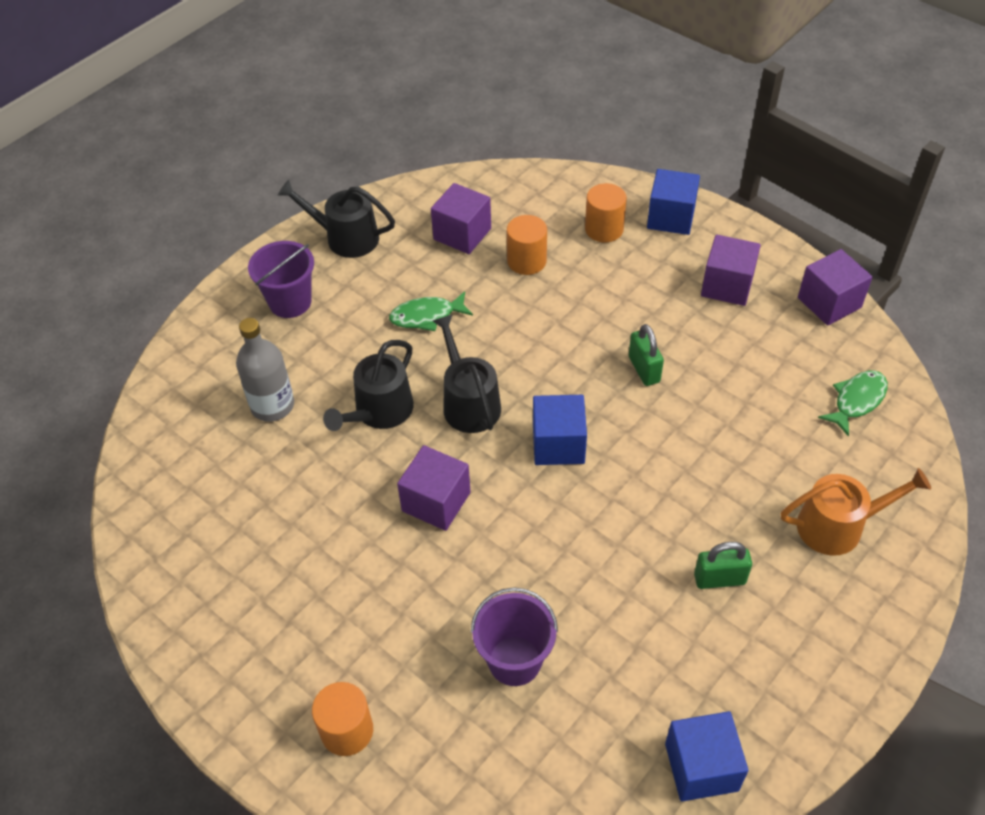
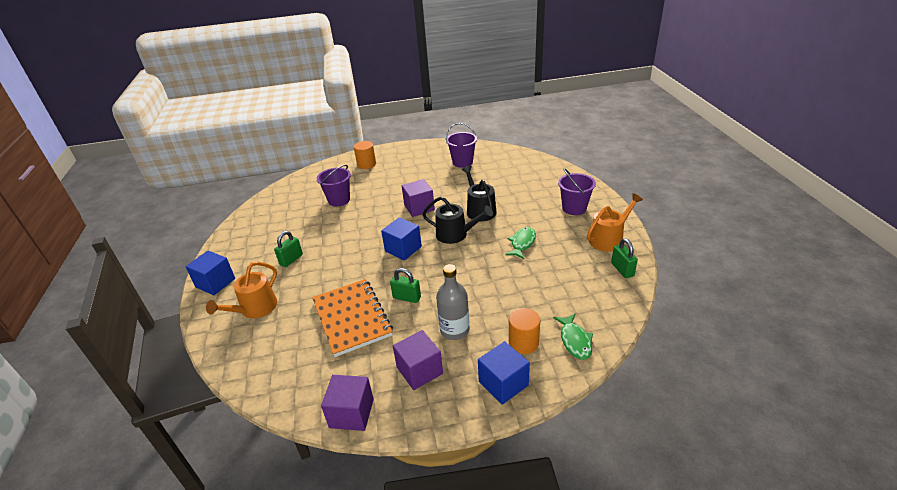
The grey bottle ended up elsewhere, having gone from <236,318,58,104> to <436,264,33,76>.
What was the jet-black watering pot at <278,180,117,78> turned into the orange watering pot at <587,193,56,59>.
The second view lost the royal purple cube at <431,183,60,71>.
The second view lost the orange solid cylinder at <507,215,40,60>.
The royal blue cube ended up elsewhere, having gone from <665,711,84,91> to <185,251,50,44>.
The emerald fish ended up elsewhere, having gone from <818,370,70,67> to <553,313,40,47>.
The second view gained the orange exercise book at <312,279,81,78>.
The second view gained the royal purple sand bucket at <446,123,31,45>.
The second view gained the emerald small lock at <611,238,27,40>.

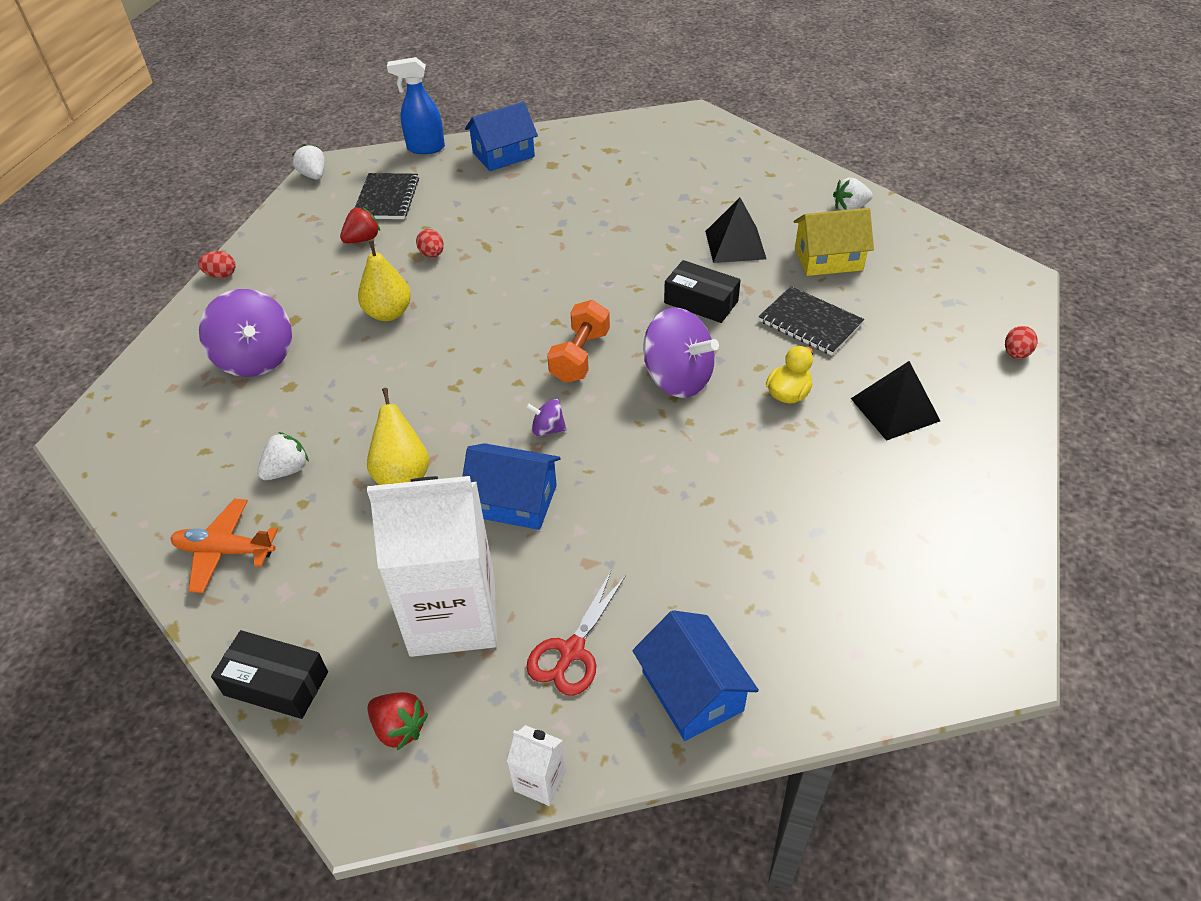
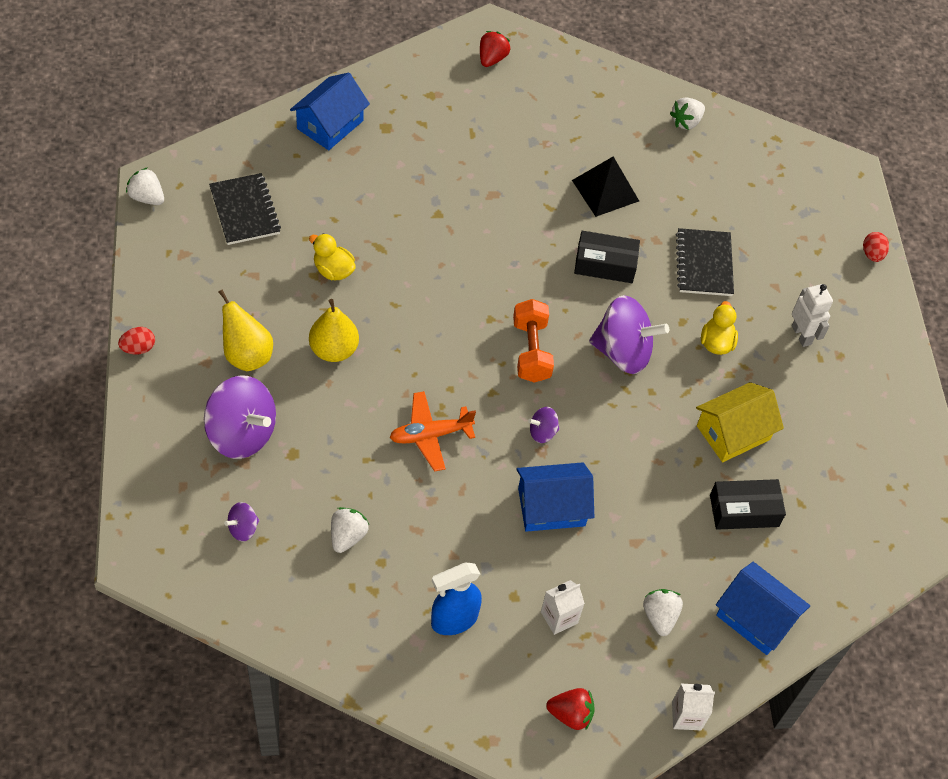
The orange aeroplane ended up elsewhere, having gone from <170,499,108,94> to <390,391,86,81>.
The jet-black parcel ended up elsewhere, having gone from <211,630,117,89> to <710,479,76,51>.
The red toy strawberry ended up elsewhere, having gone from <340,207,40,36> to <480,31,30,36>.
The bright yellow pear fruit ended up elsewhere, having gone from <367,388,62,97> to <218,290,55,81>.
The size of the snow-white milk carton at <367,476,130,181> changed by a factor of 0.41.
The royal blue sprayer ended up elsewhere, having gone from <387,57,58,97> to <431,562,51,73>.
Where the red toy egg stood at <416,229,28,29>, the bright yellow duck came to stand at <309,233,47,47>.
Where the red shears stood at <527,572,99,124>, the snow-white toy strawberry came to stand at <643,589,40,47>.
The jet-black exercise book at <759,286,105,69> ended up facing another way, 75 degrees clockwise from before.
The bright yellow house ended up elsewhere, having gone from <794,208,80,68> to <696,382,88,80>.
Where the jet-black solid pyramid stood at <851,361,89,80>, the snow-white robot figure came to stand at <792,284,41,63>.
The second view gained the royal purple spinning top at <224,502,35,40>.

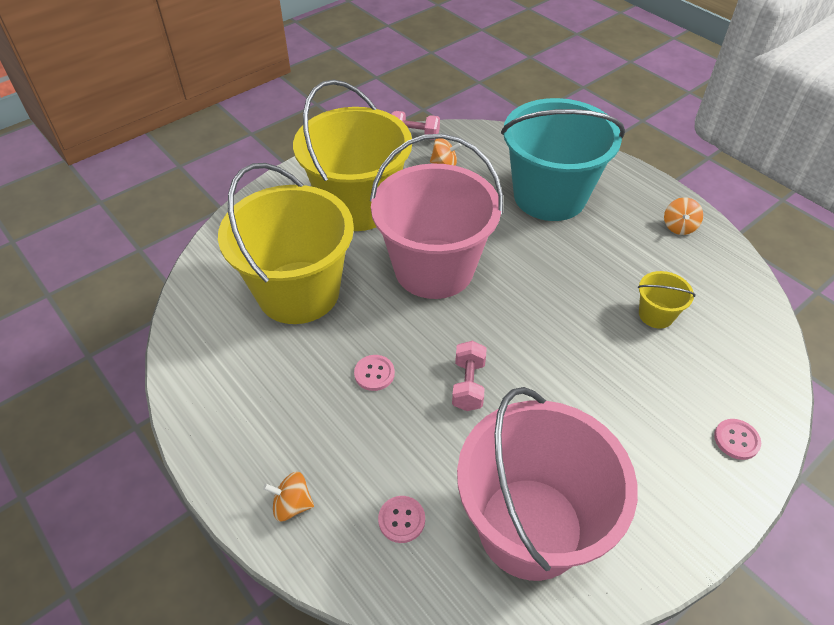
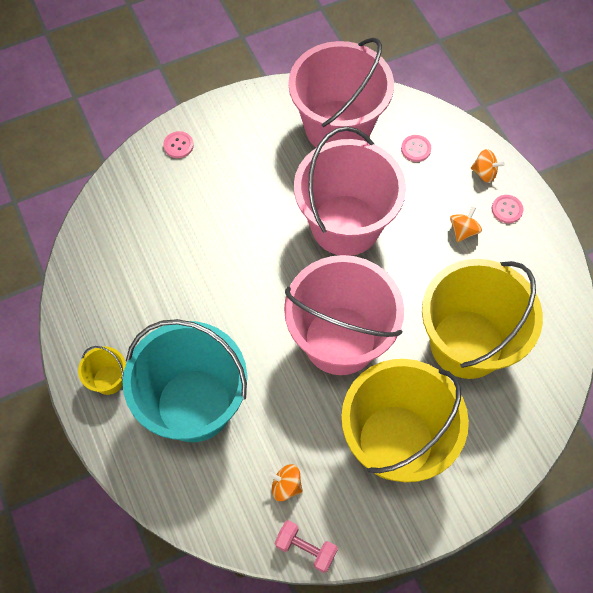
The rose-pink sewing button ended up elsewhere, having gone from <354,355,41,36> to <492,195,31,28>.
Where the rose-pink hand weight stood at <452,341,35,70>, the rose-pink sand bucket came to stand at <294,126,112,130>.
The bright yellow sand bucket ended up elsewhere, having gone from <638,271,58,58> to <78,346,48,49>.
The orange spinning top ended up elsewhere, having gone from <664,197,39,38> to <450,206,32,36>.

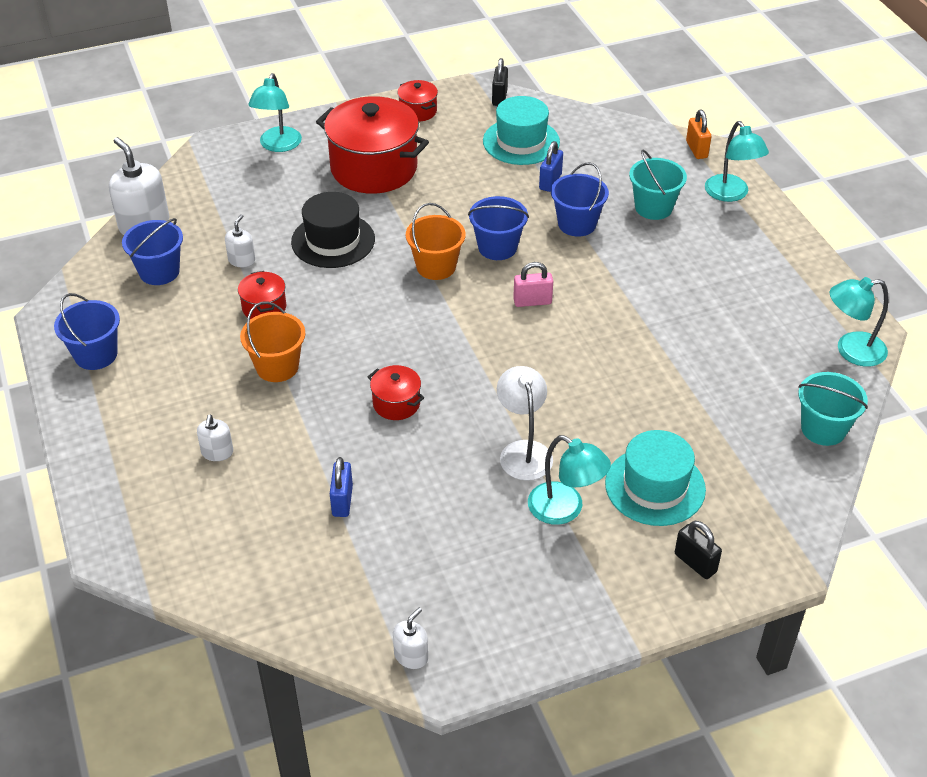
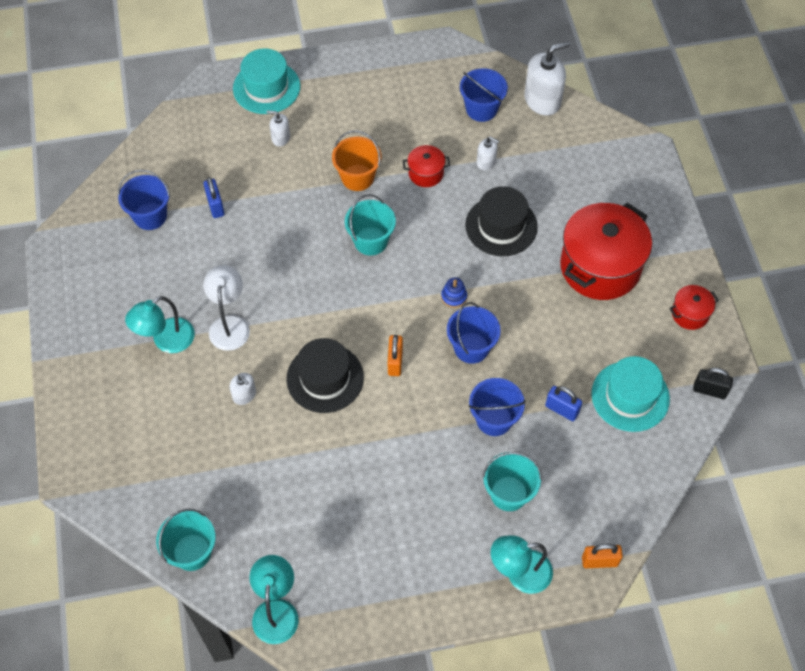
The royal blue sand bucket ended up elsewhere, having gone from <54,293,66,77> to <118,170,52,60>.
The second view lost the aqua desk lamp at <248,73,54,79>.
The royal blue small lock at <330,457,23,60> ended up facing another way, 60 degrees clockwise from before.
The second view lost the red stockpot at <368,365,56,55>.
The snow-white soap dispenser ended up elsewhere, having gone from <393,608,35,61> to <230,373,26,32>.
Where the orange sand bucket stood at <406,203,60,77>, the royal blue stacking toy came to stand at <441,277,26,31>.
The snow-white desk lamp at <497,366,56,115> ended up facing another way, 90 degrees counterclockwise from before.
What was the rose-pink small lock at <513,262,40,45> turned into the orange small lock at <388,335,15,41>.
The aqua tall hat ended up elsewhere, having gone from <605,430,101,96> to <233,49,67,65>.
The second view lost the jet-black small lock at <675,521,47,58>.
The second view gained the jet-black tall hat at <286,338,78,75>.
The second view gained the aqua sand bucket at <345,194,51,62>.

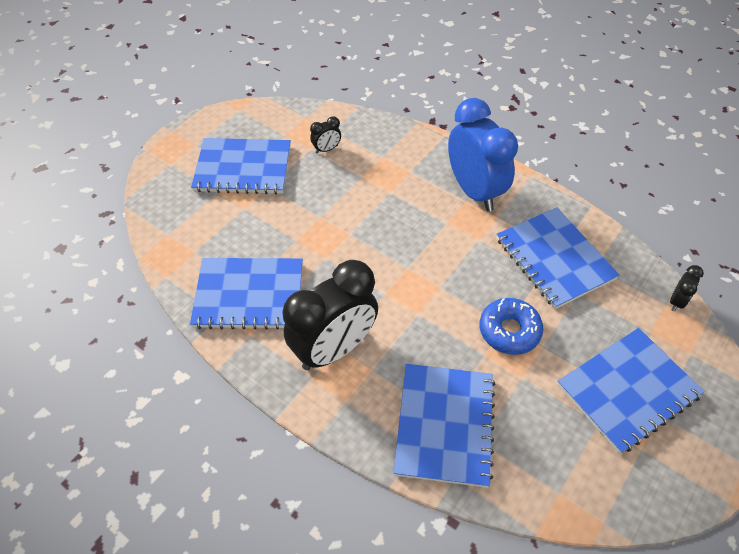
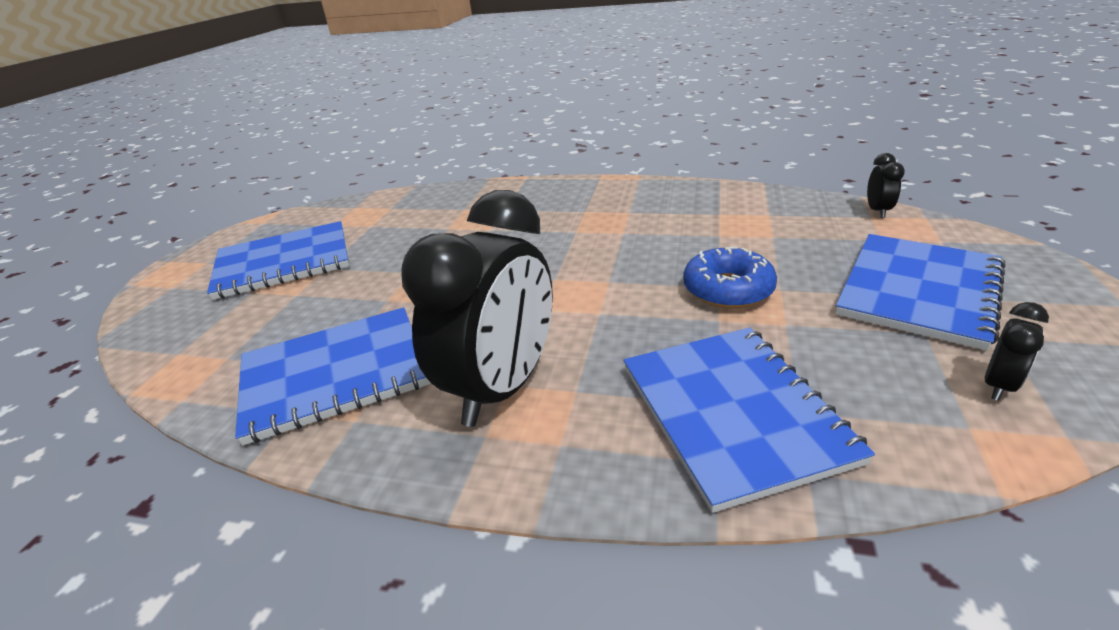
The jet-black bedside clock ended up elsewhere, having gone from <310,116,31,38> to <985,302,64,99>.
The second view lost the royal blue bedside clock at <448,98,70,113>.
The second view lost the royal blue exercise book at <496,207,124,102>.

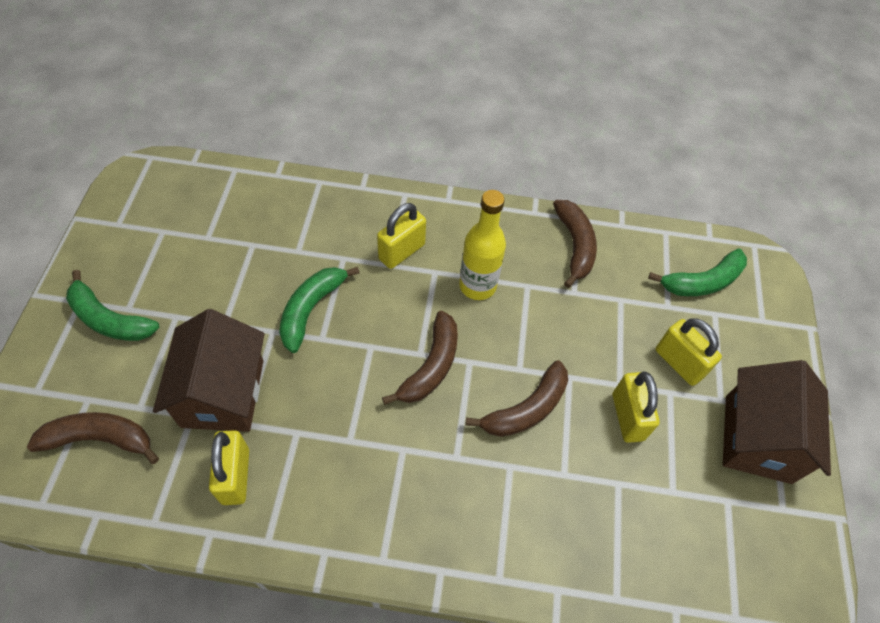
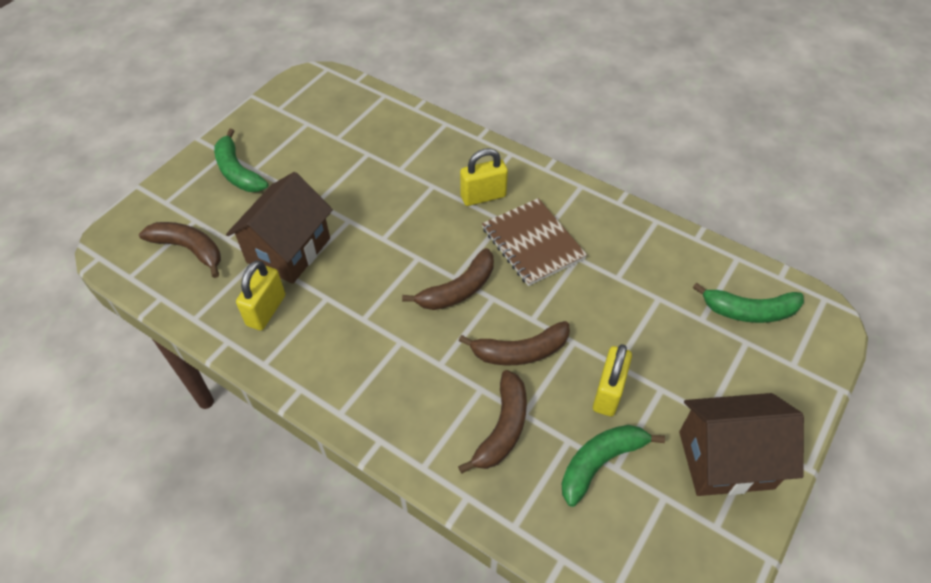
The emerald toy banana ended up elsewhere, having gone from <279,267,81,86> to <562,425,103,82>.
Where the bright yellow bottle stood at <459,190,47,110>, the russet exercise book came to stand at <482,198,105,88>.
The russet toy banana ended up elsewhere, having gone from <553,200,44,88> to <458,370,69,103>.
The second view lost the bright yellow small lock at <656,318,66,68>.
The russet house at <723,360,108,124> ended up facing another way, 45 degrees clockwise from before.

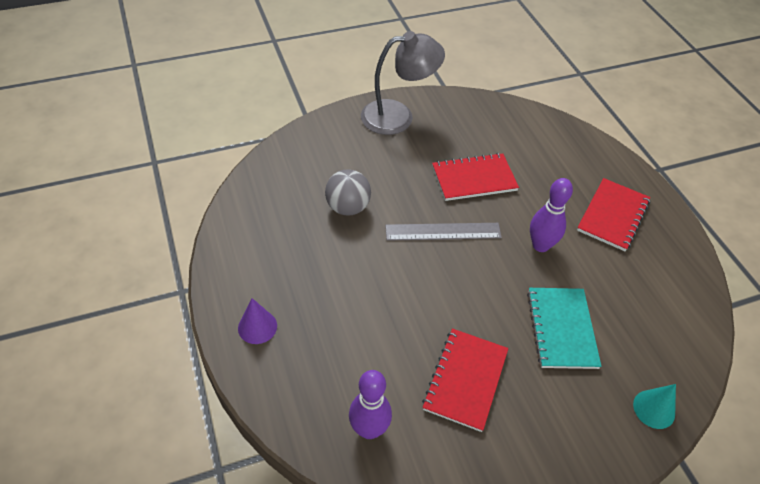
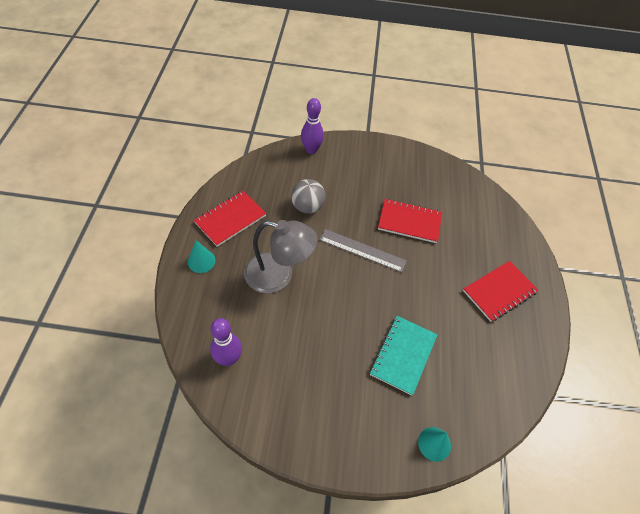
What was the royal purple cone shape at <238,298,39,46> turned into the aqua cone shape at <188,240,28,33>.
The grey desk lamp ended up elsewhere, having gone from <361,31,84,104> to <244,220,74,73>.
The red exercise book ended up elsewhere, having gone from <422,328,86,104> to <194,191,72,56>.
The royal purple bowling pin ended up elsewhere, having gone from <530,178,43,74> to <301,98,23,56>.

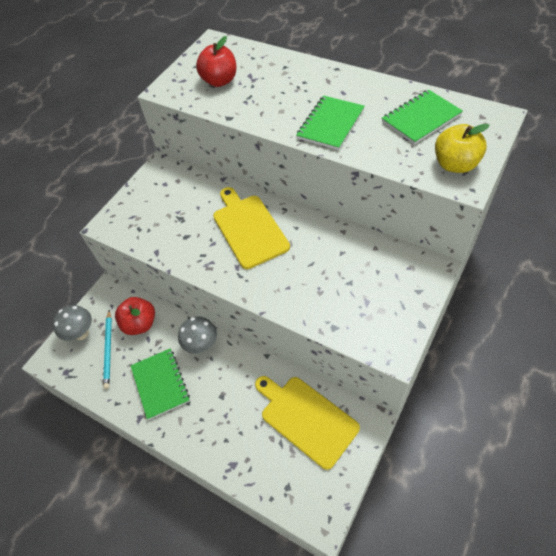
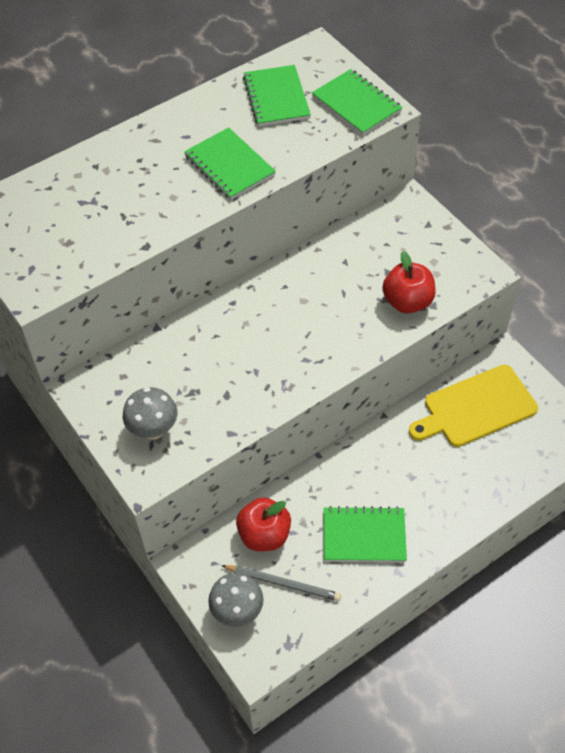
What was the aqua wooden pencil at <103,310,9,79> turned into the grey wooden pencil at <221,565,120,36>.
The grey mushroom ended up elsewhere, having gone from <178,316,39,38> to <123,387,54,53>.
The red toy apple ended up elsewhere, having gone from <196,36,40,51> to <382,251,54,62>.
The second view lost the bright yellow chopping board at <213,187,77,82>.
Where the bright yellow toy apple stood at <435,124,55,49>, the emerald exercise book came to stand at <312,69,90,66>.

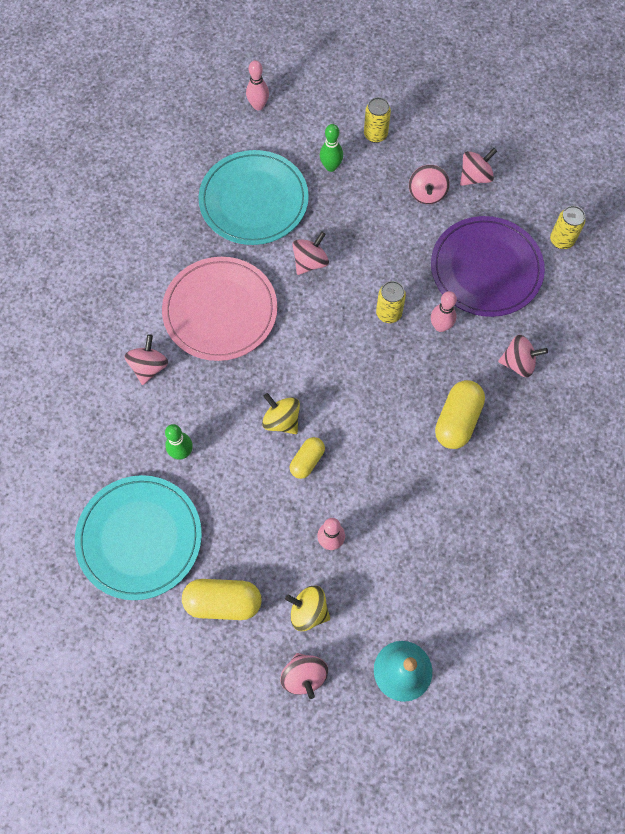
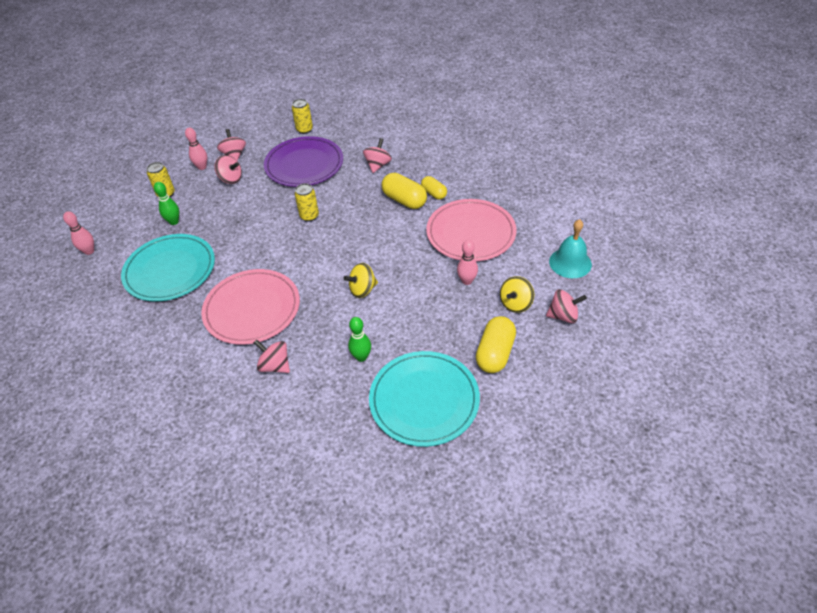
The bright yellow pill shape ended up elsewhere, having gone from <290,437,35,42> to <421,176,26,24>.
The second view lost the rose-pink spinning top at <292,231,37,44>.
The rose-pink bowling pin ended up elsewhere, having gone from <431,291,26,41> to <185,128,22,42>.
The second view gained the rose-pink dinner plate at <426,199,91,62>.

